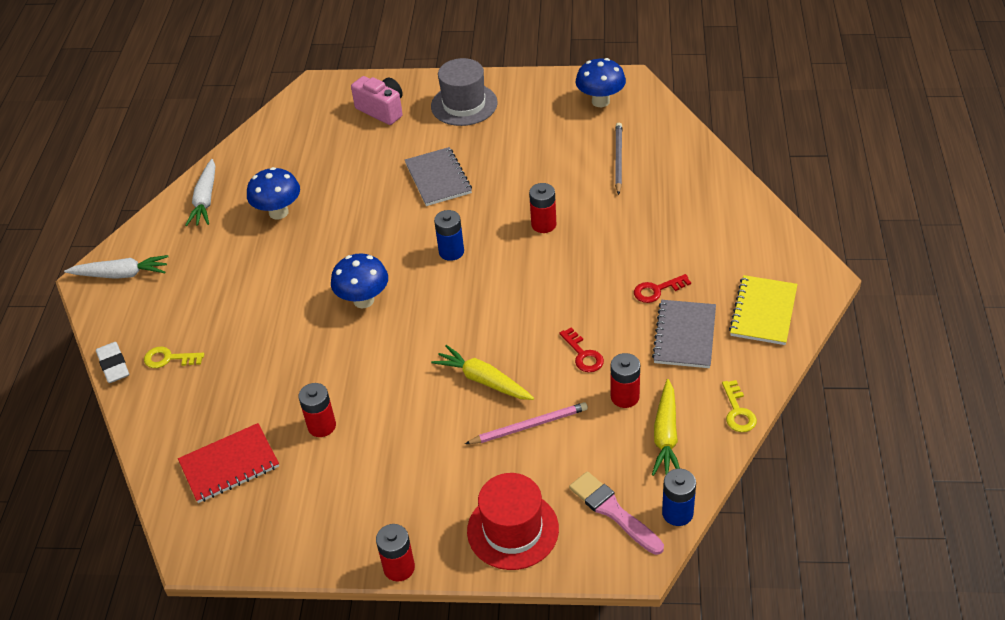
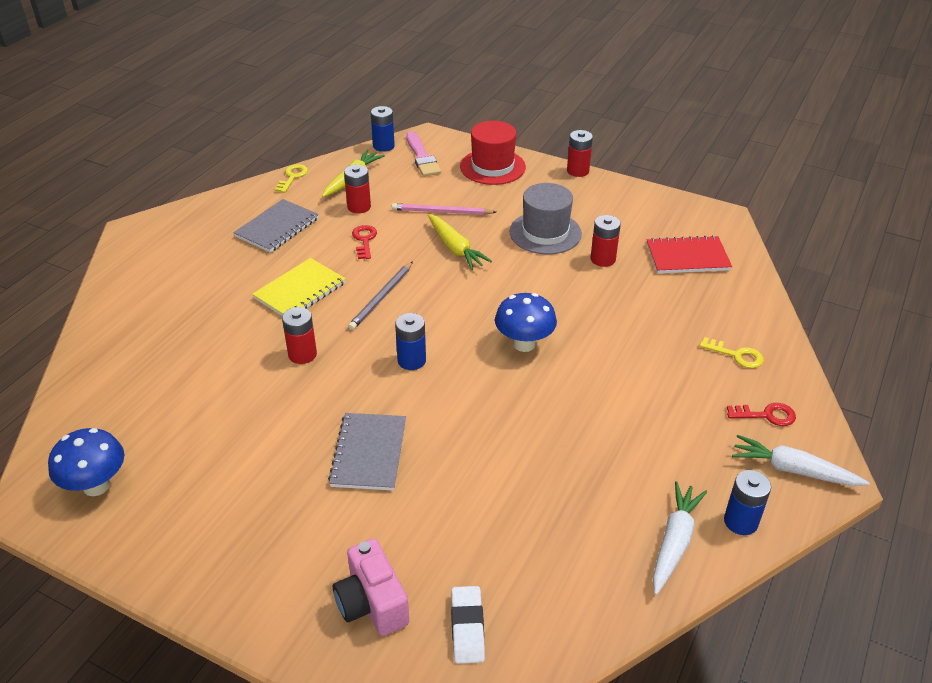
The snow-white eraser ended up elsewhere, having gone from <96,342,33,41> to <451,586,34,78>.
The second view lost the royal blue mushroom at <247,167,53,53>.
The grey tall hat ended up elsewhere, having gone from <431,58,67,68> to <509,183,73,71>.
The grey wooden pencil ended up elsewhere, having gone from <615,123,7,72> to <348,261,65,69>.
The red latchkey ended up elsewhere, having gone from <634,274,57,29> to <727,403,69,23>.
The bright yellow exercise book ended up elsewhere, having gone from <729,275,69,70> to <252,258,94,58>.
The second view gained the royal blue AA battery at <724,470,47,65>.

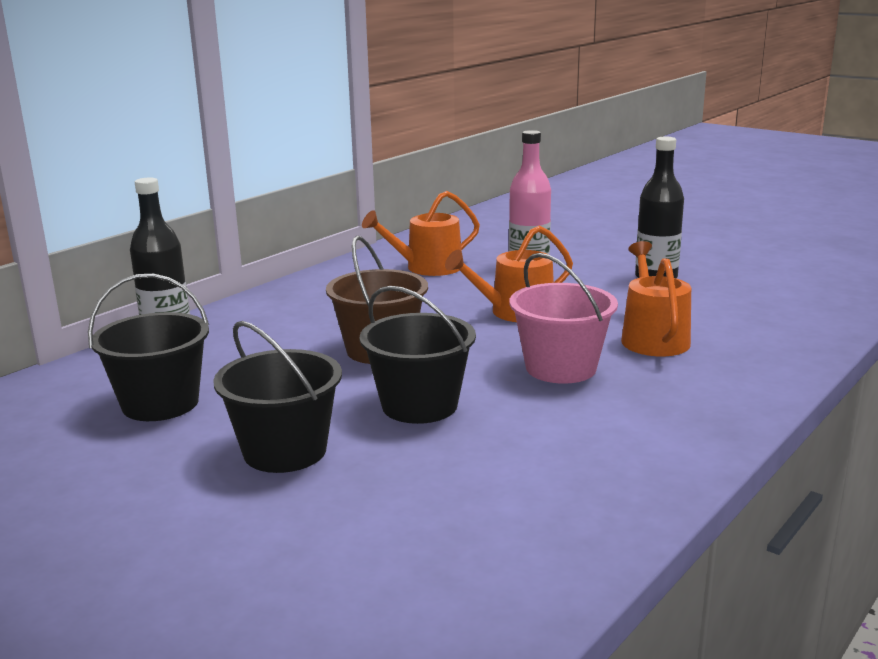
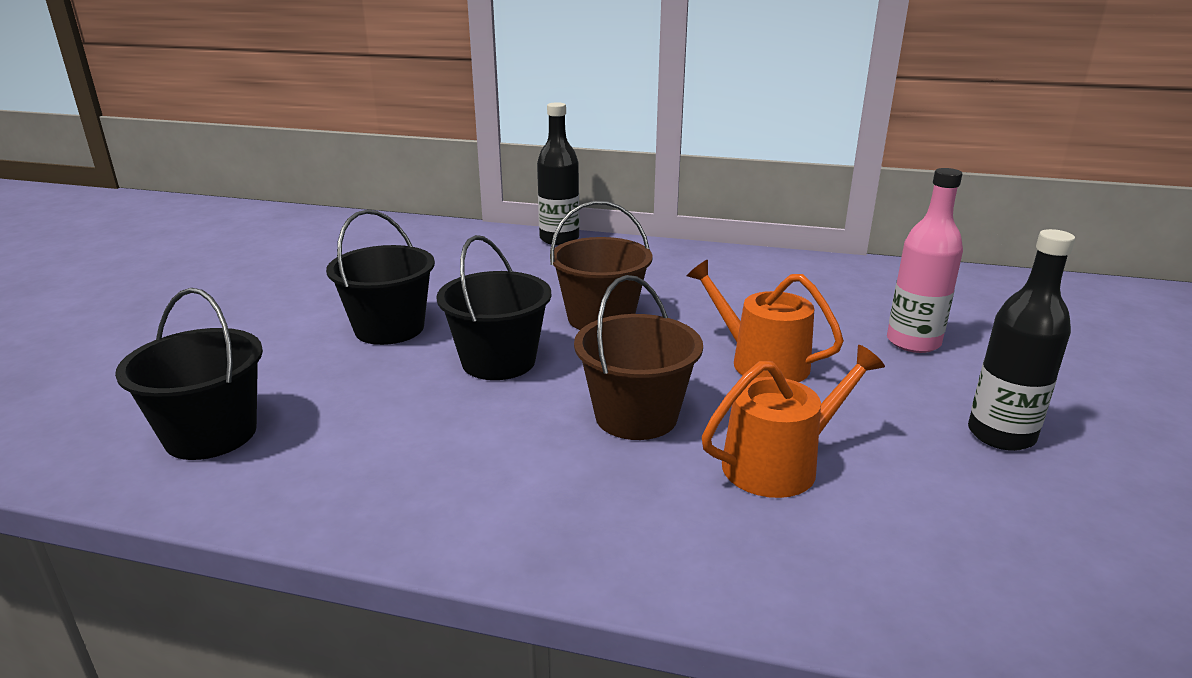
The jet-black sand bucket ended up elsewhere, having gone from <88,274,121,147> to <115,288,148,172>.
The second view lost the orange watering pot at <362,191,118,85>.
What was the rose-pink sand bucket at <509,253,109,131> turned into the russet sand bucket at <574,275,129,165>.

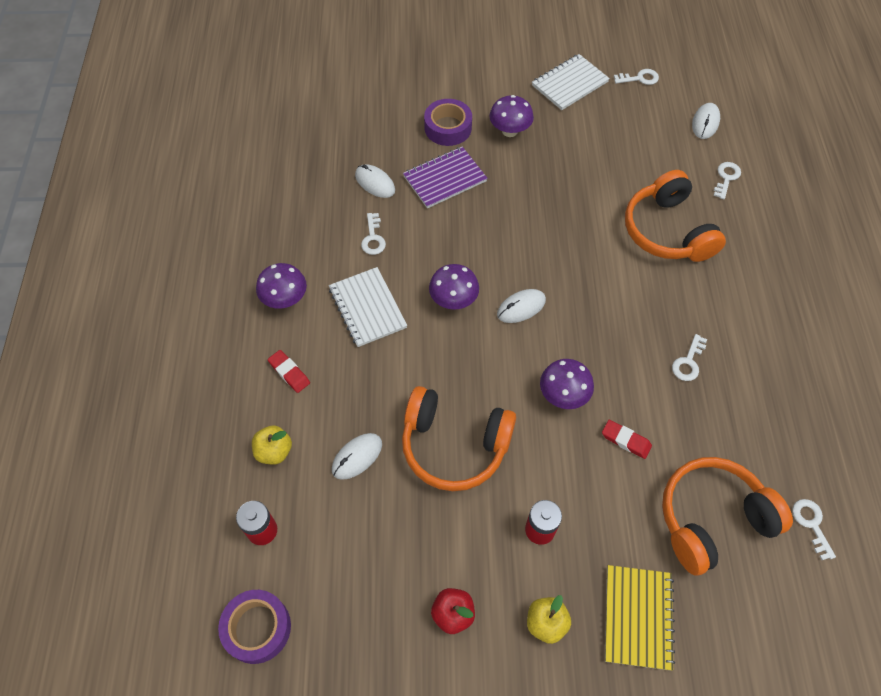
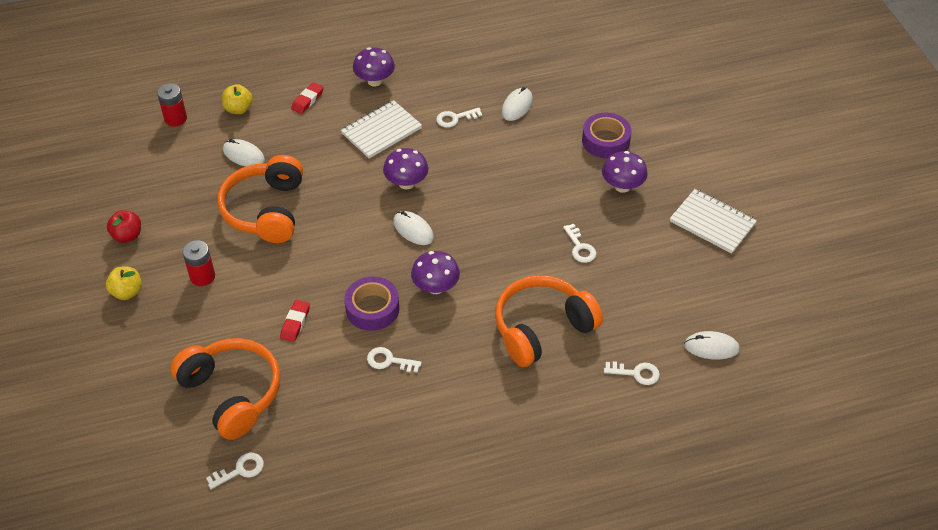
The royal purple tape ended up elsewhere, having gone from <218,590,73,74> to <344,277,55,54>.
The second view lost the royal purple exercise book at <403,147,84,61>.
The royal purple mushroom ended up elsewhere, having gone from <540,359,54,50> to <411,251,49,43>.
The second view lost the bright yellow exercise book at <605,565,70,106>.
The snow-white latchkey ended up elsewhere, having gone from <614,69,45,16> to <563,224,34,39>.

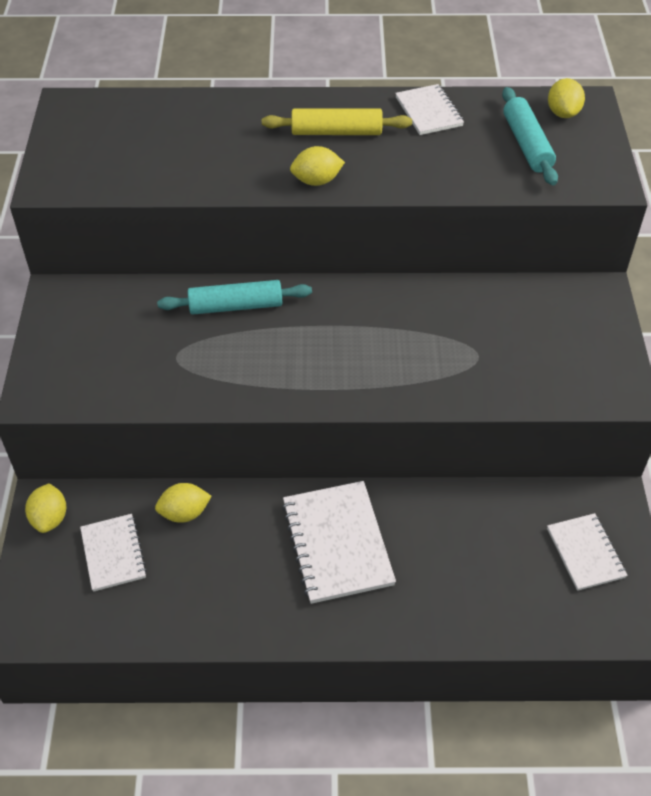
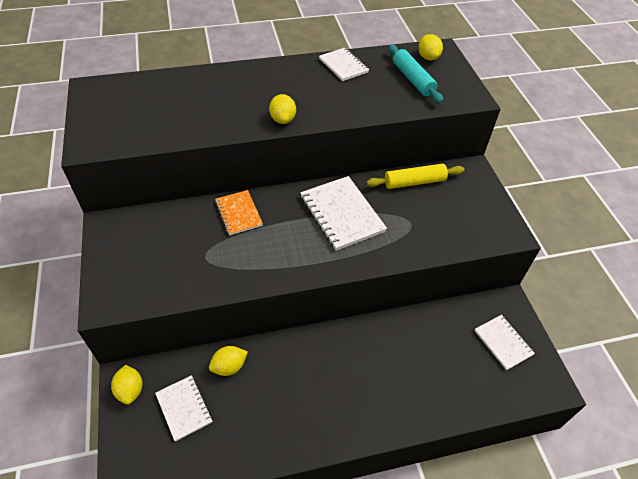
Where the aqua pastry roller stood at <157,280,155,35>, the orange exercise book came to stand at <215,190,48,46>.
The bright yellow pastry roller ended up elsewhere, having gone from <262,108,150,27> to <367,164,98,25>.
The snow-white exercise book ended up elsewhere, having gone from <282,481,114,123> to <300,176,87,75>.
The bright yellow citrus fruit at <290,146,55,40> ended up facing another way, 75 degrees counterclockwise from before.

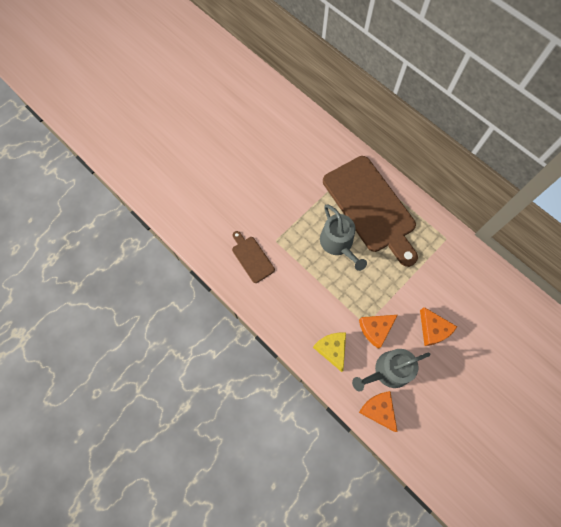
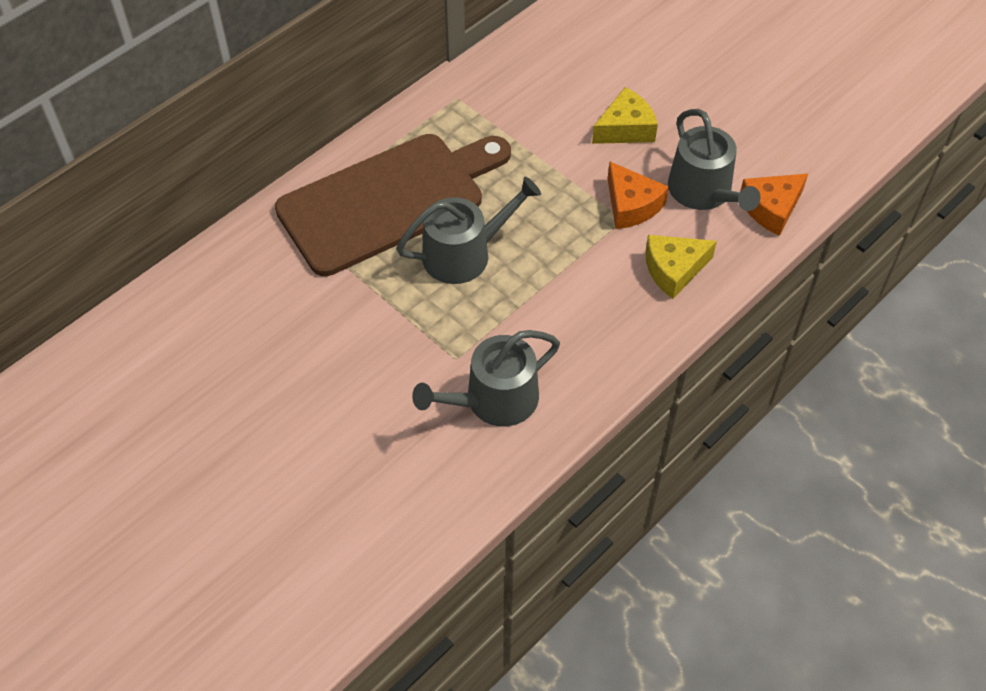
Where the russet chopping board stood at <232,231,43,52>, the grey watering pot came to stand at <412,330,148,96>.
What was the orange piece of cheese at <420,307,37,39> turned into the bright yellow piece of cheese at <592,87,66,57>.

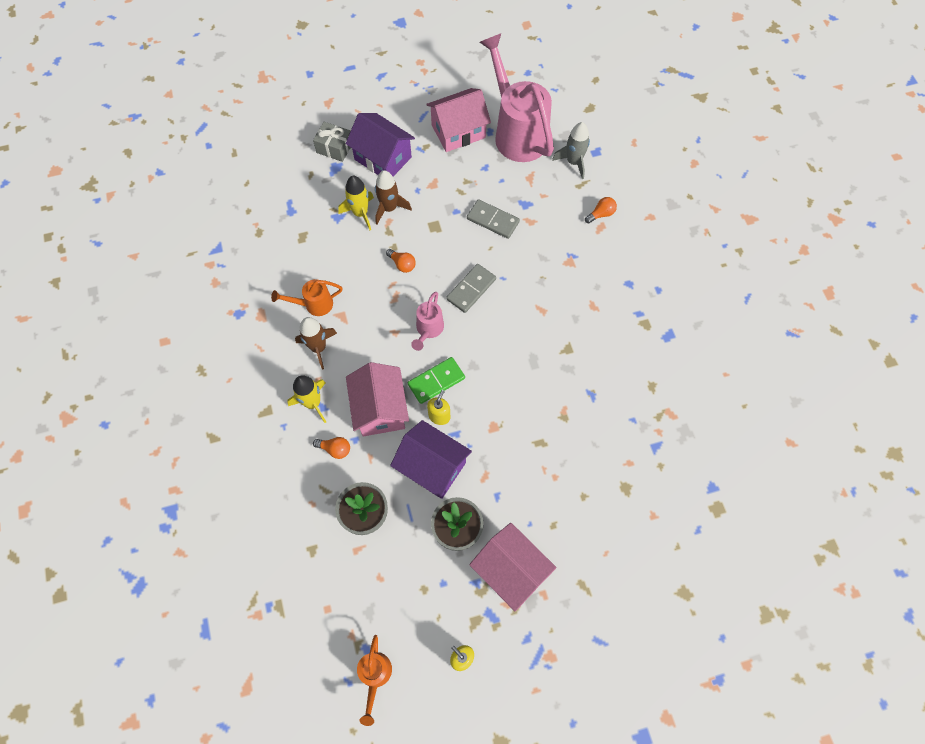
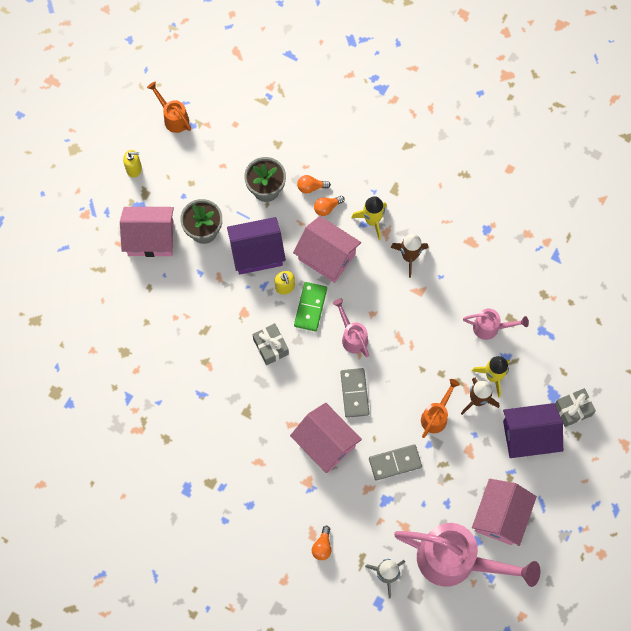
The orange watering pot ended up elsewhere, having gone from <271,279,72,37> to <421,379,39,59>.
The orange light bulb ended up elsewhere, having gone from <386,249,30,24> to <297,175,34,18>.
The second view gained the grey present at <252,323,37,42>.
The second view gained the rose-pink house at <290,403,72,70>.
The second view gained the rose-pink watering pot at <463,309,66,31>.

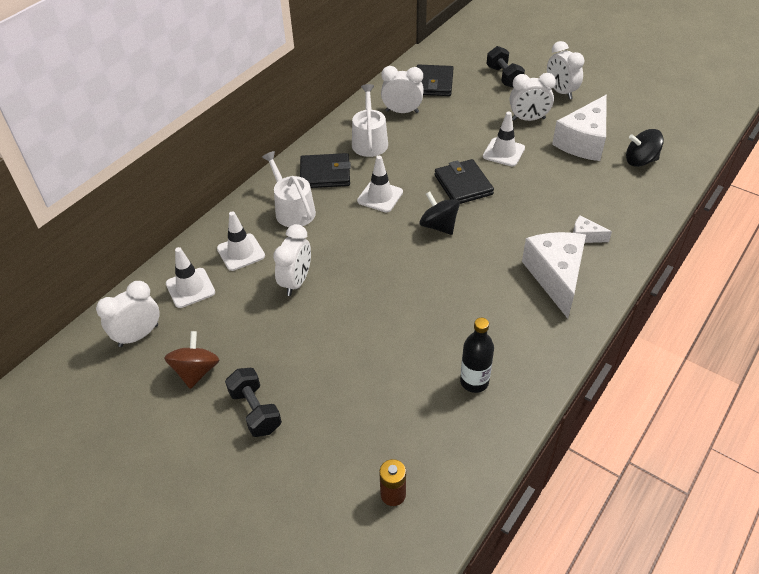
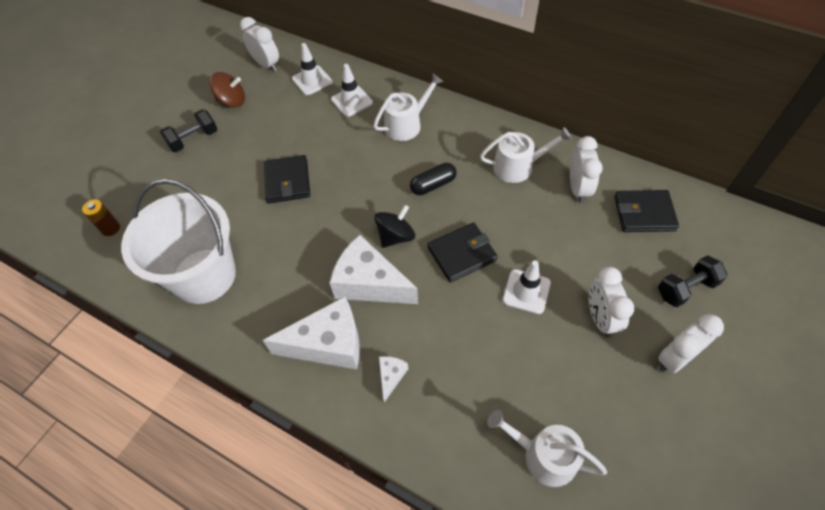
The second view lost the snow-white bedside clock at <273,224,38,72>.
The jet-black wallet ended up elsewhere, having gone from <300,153,51,35> to <264,155,46,48>.
Where the snow-white traffic cone stood at <357,156,46,56>, the jet-black pill shape came to stand at <410,163,47,32>.
Where the jet-black bottle stood at <460,318,34,75>, the snow-white sand bucket came to stand at <121,179,115,125>.
The snow-white piece of cheese ended up elsewhere, having gone from <552,95,55,66> to <329,235,89,69>.
Where the jet-black spinning top stood at <626,129,38,38>, the snow-white watering pot came to stand at <487,410,120,77>.

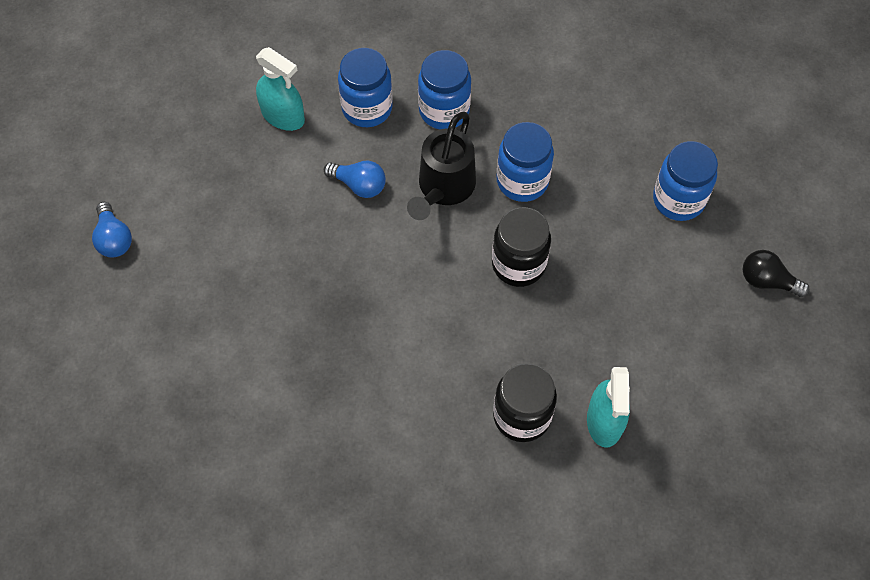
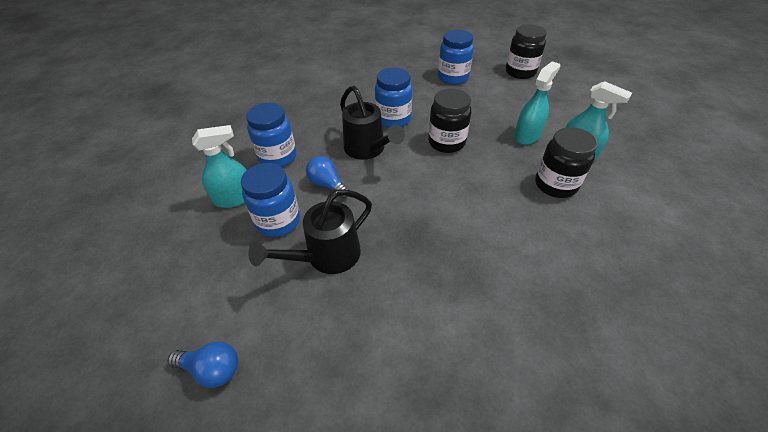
The royal blue light bulb at <324,161,62,37> ended up facing another way, 105 degrees counterclockwise from before.
The royal blue preserve jar ended up elsewhere, having gone from <418,50,53,79> to <241,163,59,74>.
Where the jet-black light bulb stood at <743,250,67,47>, the jet-black preserve jar came to stand at <506,24,41,55>.
The second view gained the jet-black watering pot at <248,189,124,85>.
The second view gained the aqua sprayer at <514,62,46,83>.

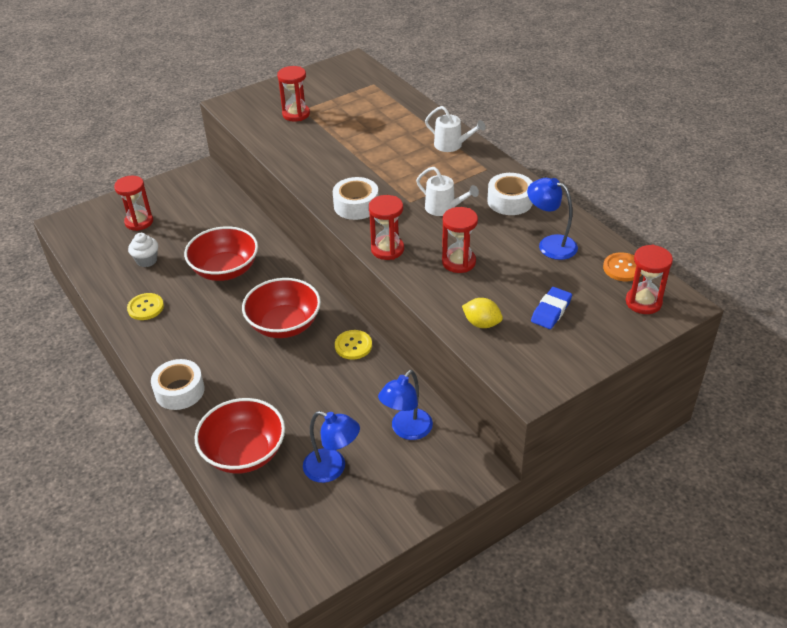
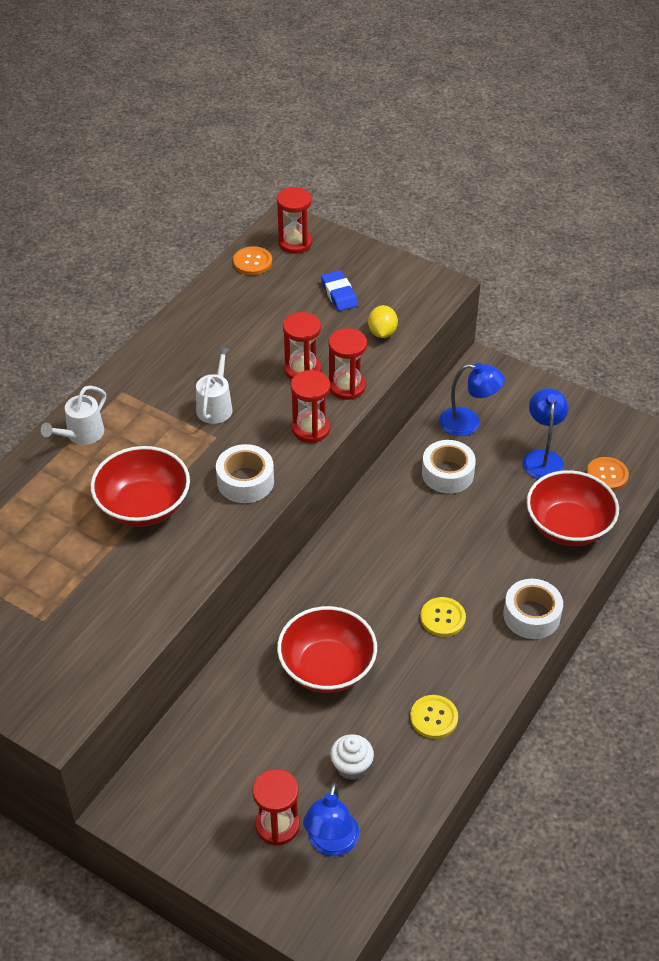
The red bowl ended up elsewhere, having gone from <242,278,79,60> to <91,446,99,81>.
The red hourglass ended up elsewhere, having gone from <277,66,33,56> to <328,328,39,72>.
The bright yellow sewing button ended up elsewhere, having gone from <335,330,37,30> to <420,597,46,40>.
The snow-white watering pot at <425,106,60,46> ended up facing another way, 150 degrees counterclockwise from before.
The snow-white tape ended up elsewhere, having gone from <487,173,46,42> to <422,440,54,54>.
The royal blue desk lamp ended up elsewhere, having gone from <527,178,51,82> to <303,783,56,73>.
The royal blue eraser at <531,287,41,42> ended up facing another way, 60 degrees clockwise from before.
The second view gained the orange sewing button at <586,457,43,34>.

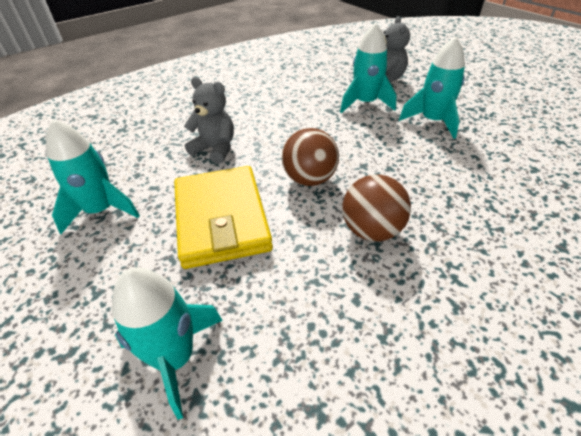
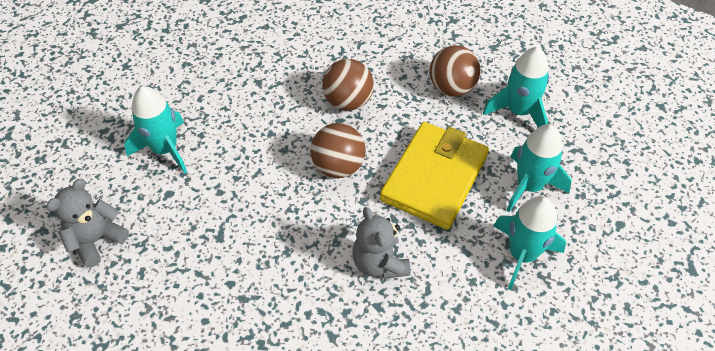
The aqua rocket ended up elsewhere, having gone from <340,23,57,90> to <506,124,65,88>.
The second view gained the russet ball at <429,45,52,52>.

